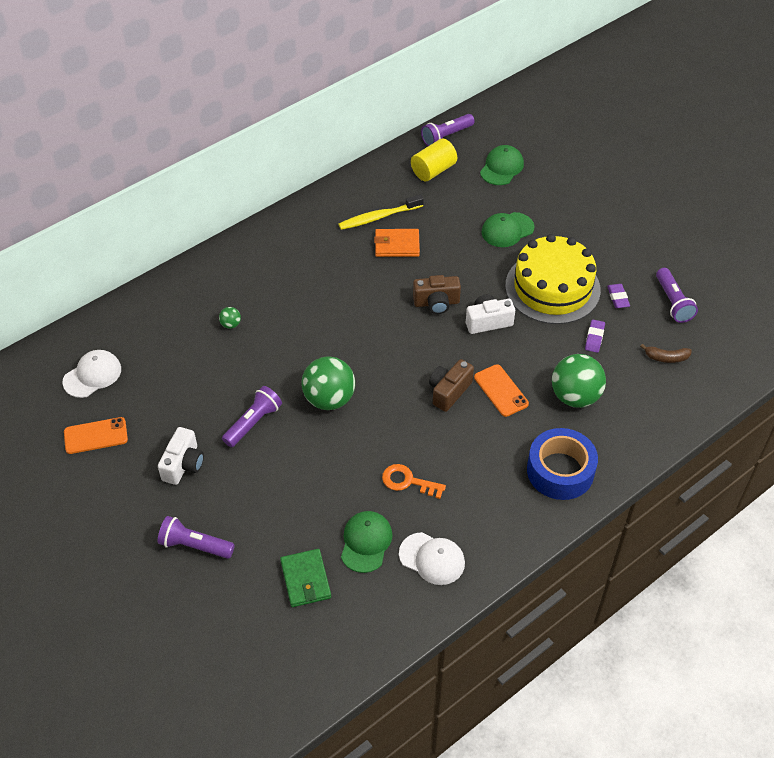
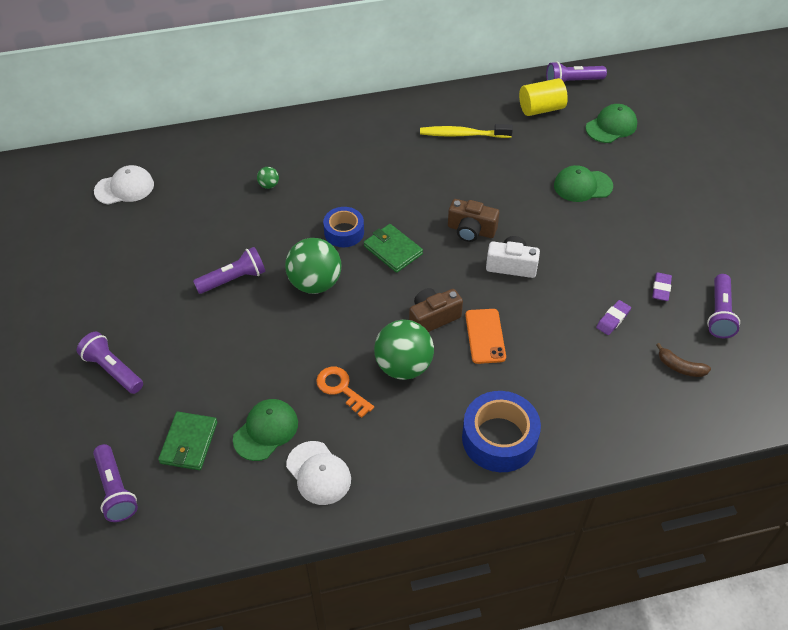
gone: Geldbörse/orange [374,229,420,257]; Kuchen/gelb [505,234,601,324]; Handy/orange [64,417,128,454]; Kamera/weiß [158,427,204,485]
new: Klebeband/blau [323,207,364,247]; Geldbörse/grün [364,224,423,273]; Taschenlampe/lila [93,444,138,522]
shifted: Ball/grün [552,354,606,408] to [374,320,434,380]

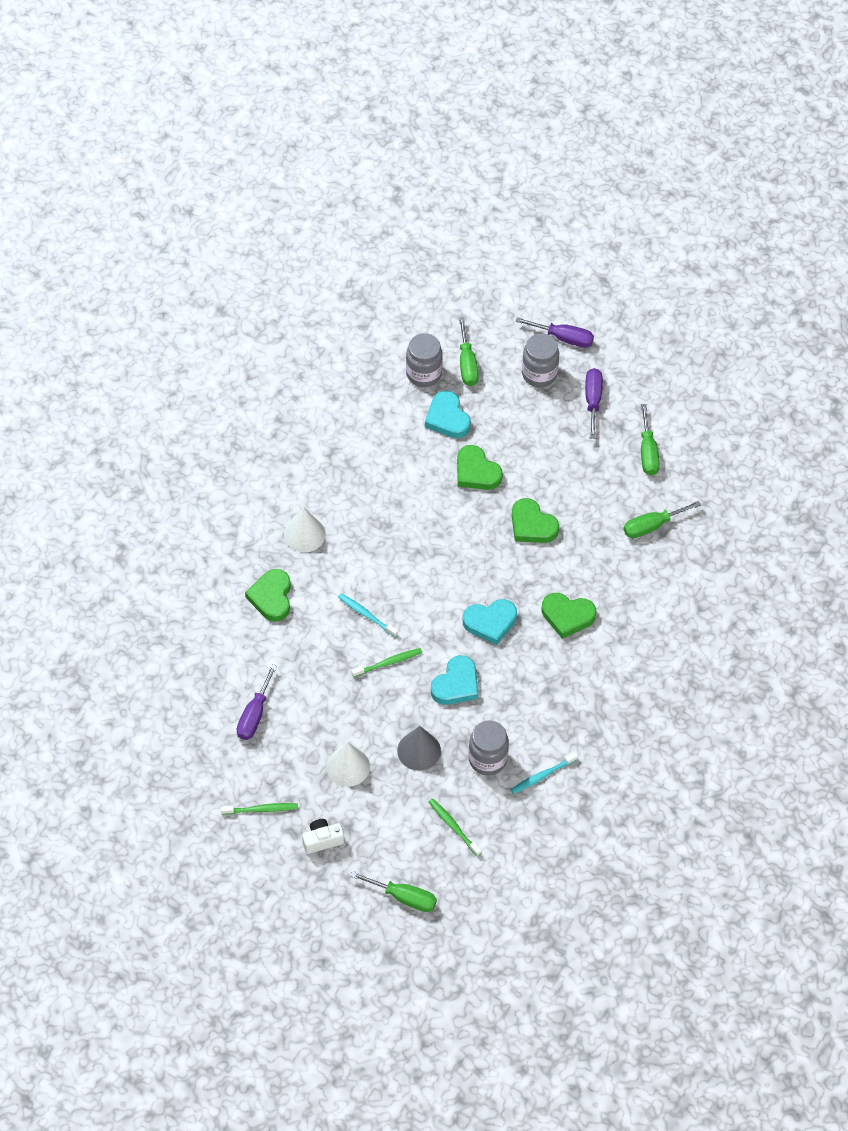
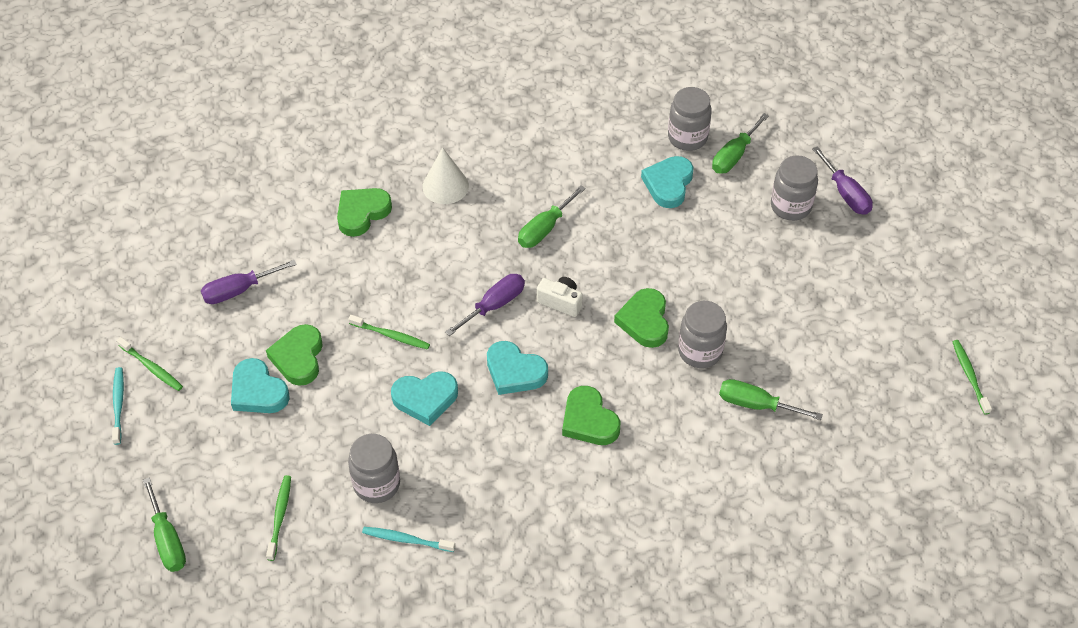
gone: Kegel/grau [397,726,441,771]
new: Einmachglas/grau [678,301,727,368]; Zahnbürste/grün [952,340,992,415]
shifted: Schraubenzieher/lila [585,368,603,439] to [445,274,525,336]; Schraubenzieher/grün [641,404,660,476] to [518,185,586,248]; Herz/grün [457,445,503,490] to [266,324,323,386]; Zahnbürste/türkis [338,593,398,637] to [112,367,124,445]; Kamera/weiß [302,819,344,854] to [537,277,583,317]
swapped: Kegel/weiß [326,742,370,787] to Herz/türkis [231,358,290,413]

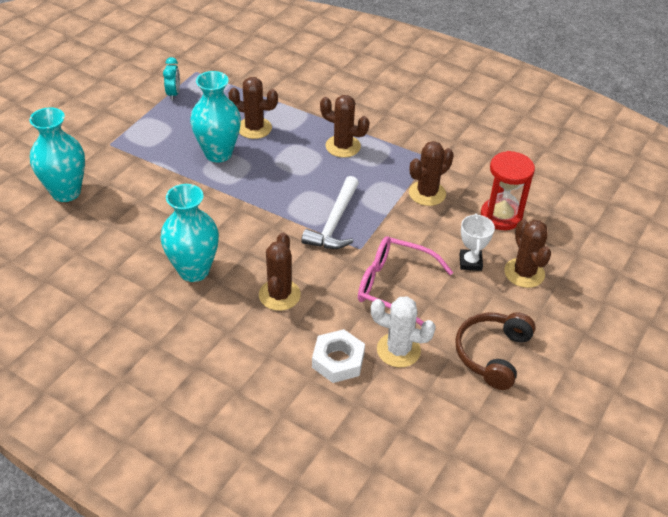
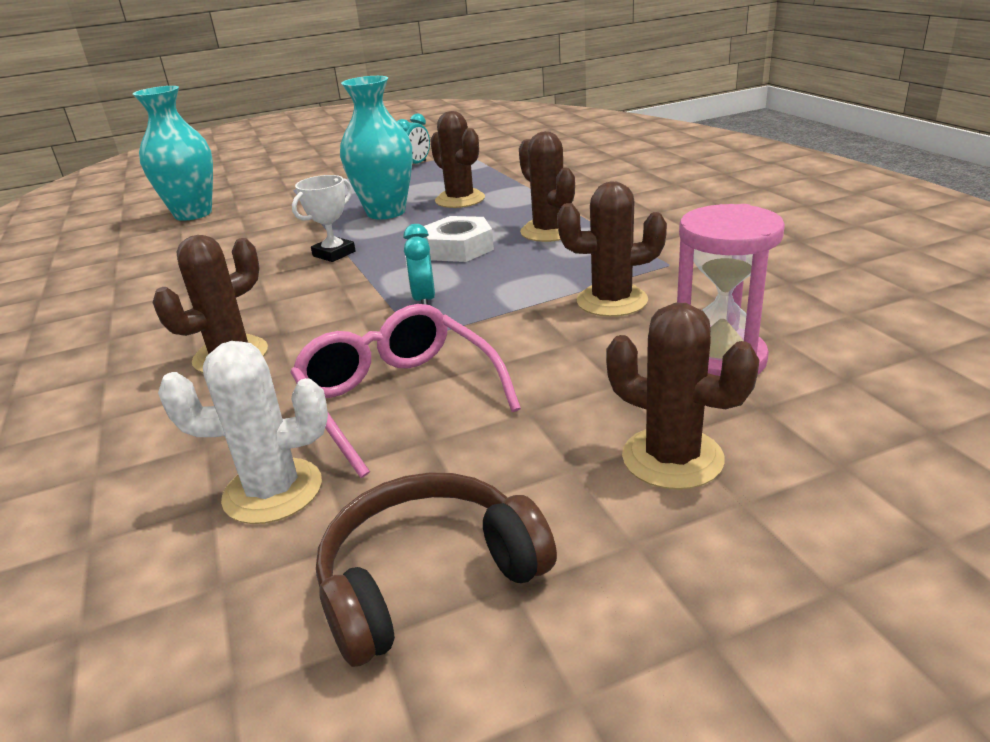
gone: Vase/türkis [160,184,219,282]
shifted: Pokal/weiß [460,214,495,271] to [292,175,356,262]; Sechskantmutter/weiß [312,329,365,383] to [424,216,494,262]
swapped: Hammer/weiß [301,176,359,249] to Wecker/türkis [403,224,435,305]
repainted: Sanduhr/rot [481,151,535,230] to Sanduhr/rosa [677,204,785,376]
rotated: Kaktus/braun [504,219,551,288] = [606,303,760,490] 75 degrees counterclockwise; Kaktus/weiß [371,296,436,367] = [158,341,328,524] 60 degrees counterclockwise

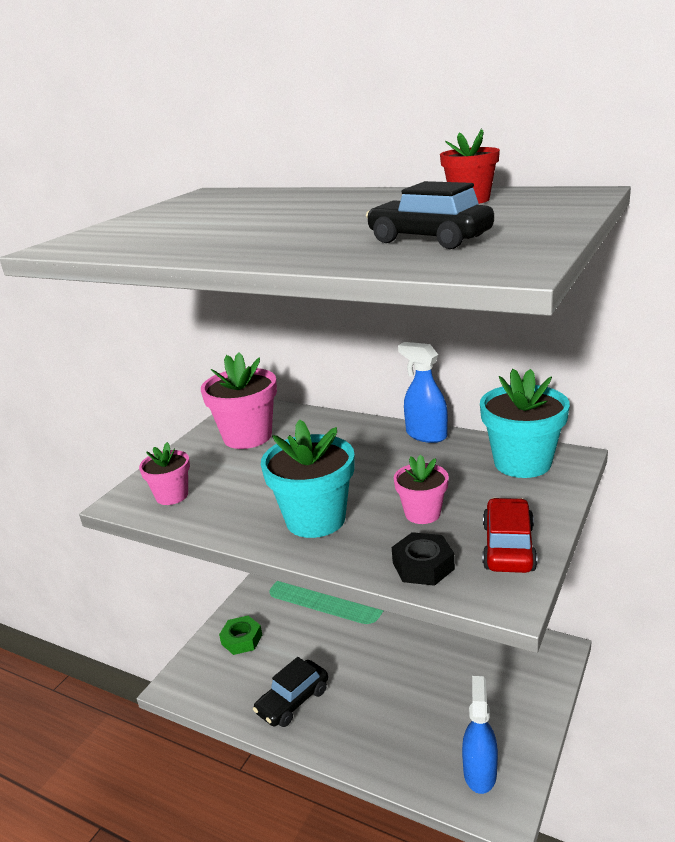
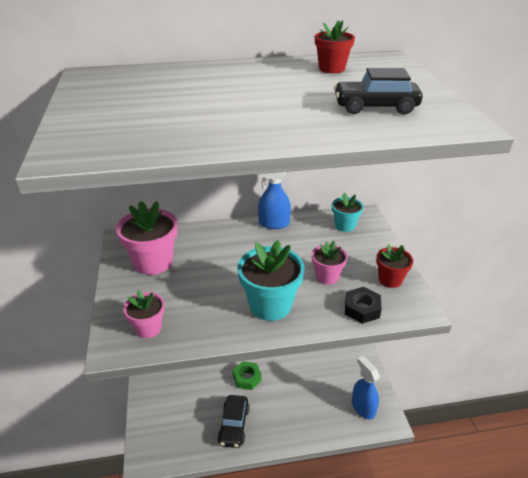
shifted: Sechskantmutter/grün [219,616,262,655] to [233,361,262,390]
swapped: Auto/rot [483,498,537,573] to Blumentopf/rot [376,245,413,288]
scaled: Blumentopf/türkis [480,369,570,478] = [332,193,363,232] x0.59

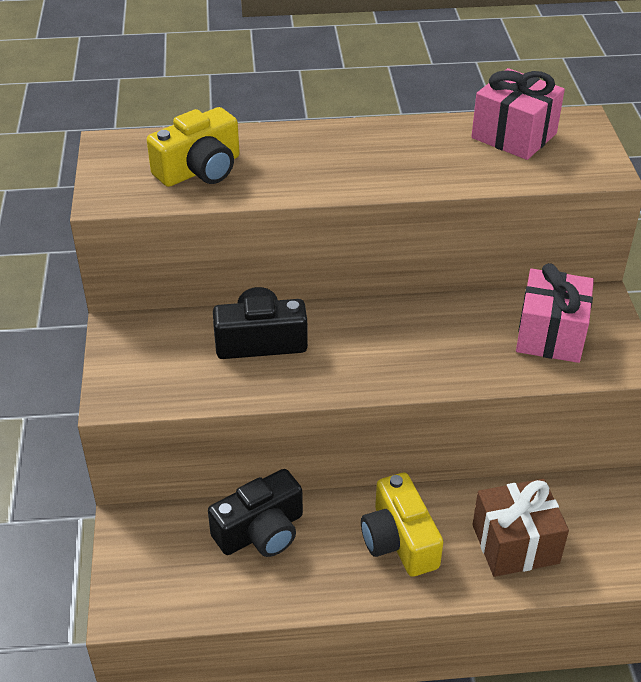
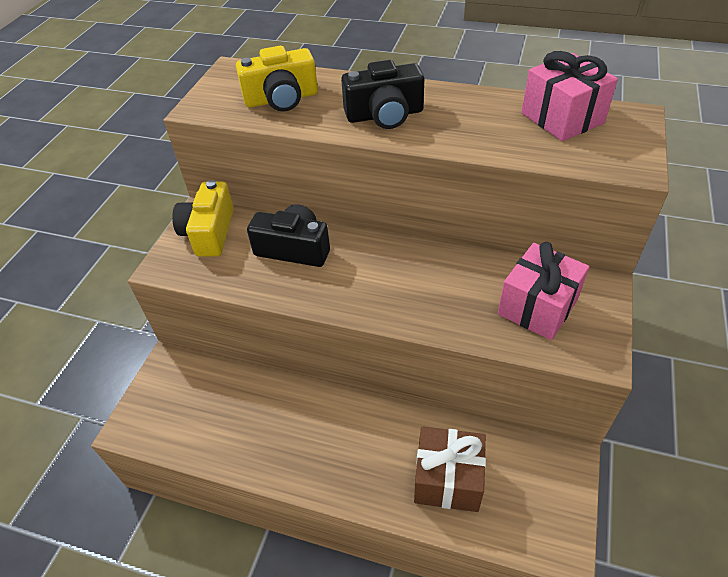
shifted: Kamera/schwarz [208,469,303,557] to [341,60,424,129]; Kamera/gelb [361,473,443,577] to [172,180,234,257]

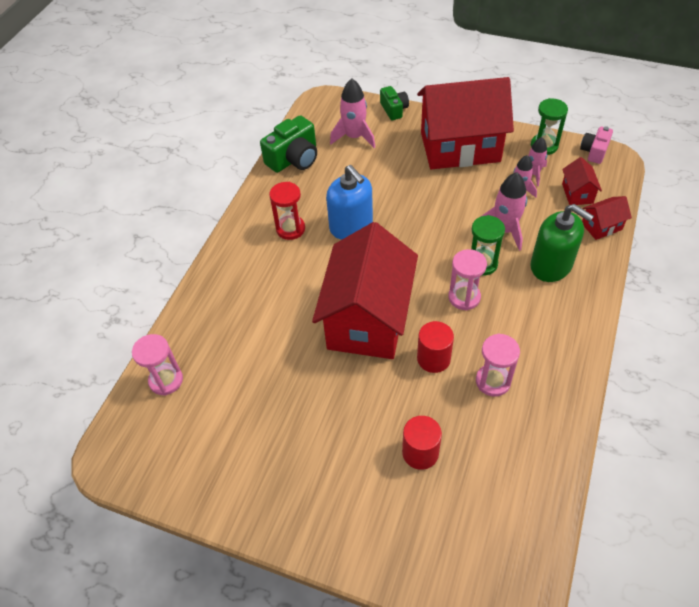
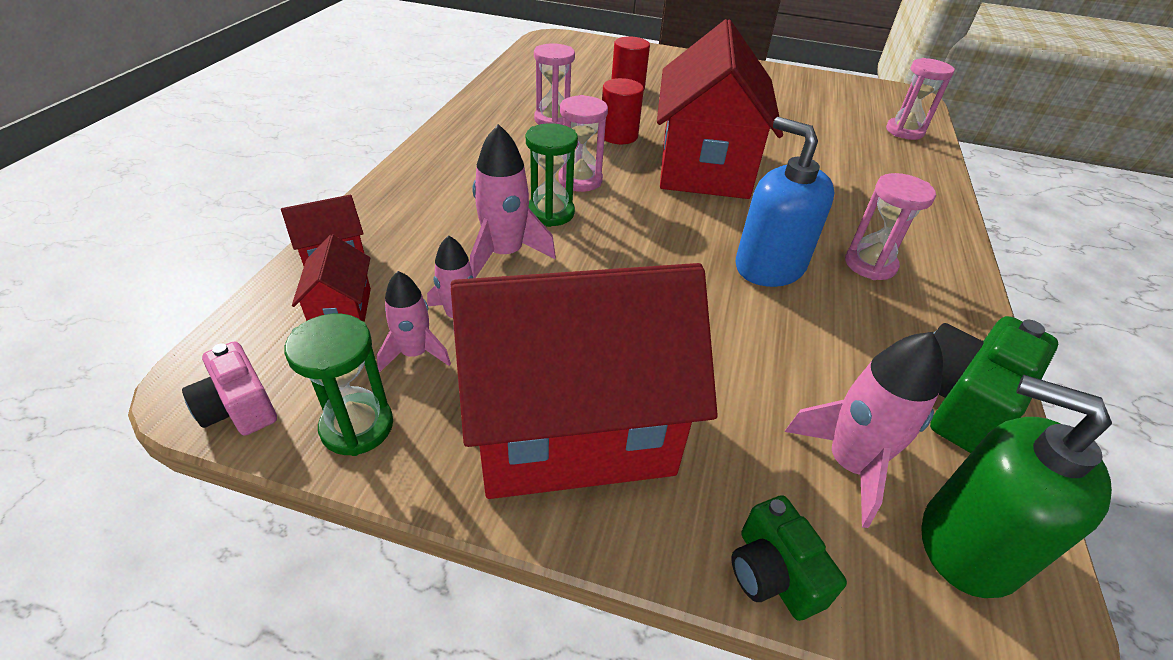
shifted: Seifenspender/grün [530,204,594,282] to [921,375,1112,598]
repainted: Sanduhr/rot [269,182,305,240] to Sanduhr/rosa [845,173,936,280]
rotated: Kamera/rosa [580,126,613,164] = [182,341,277,435] 120 degrees clockwise

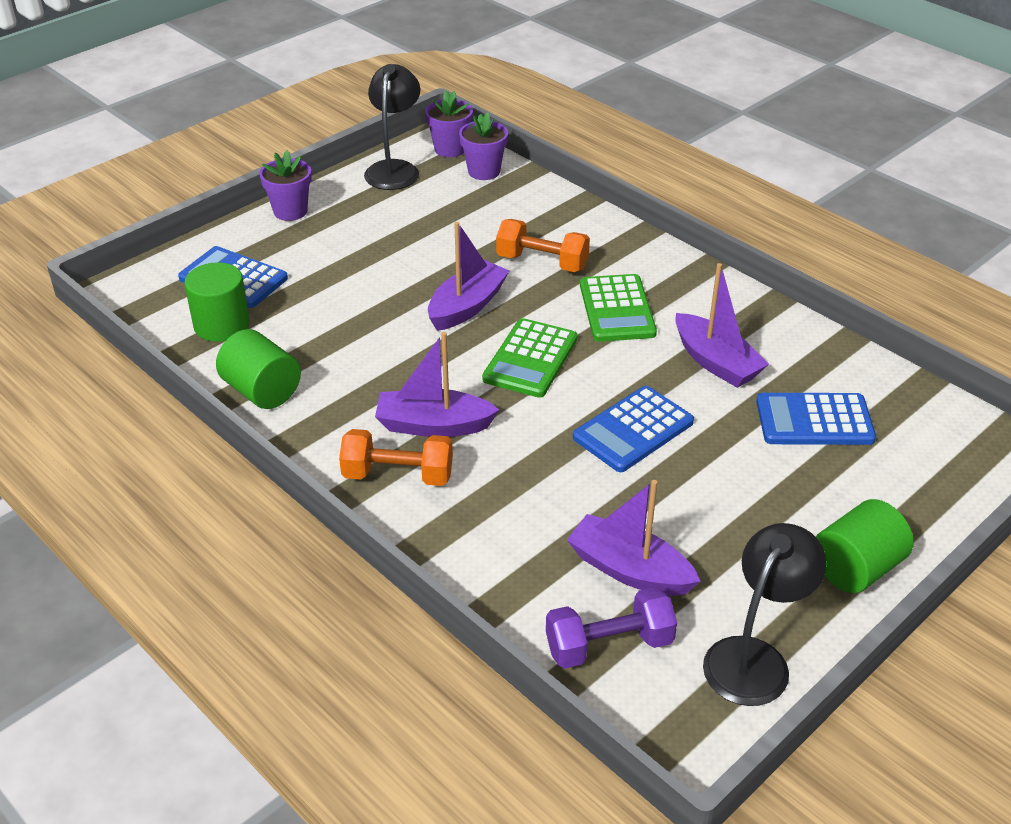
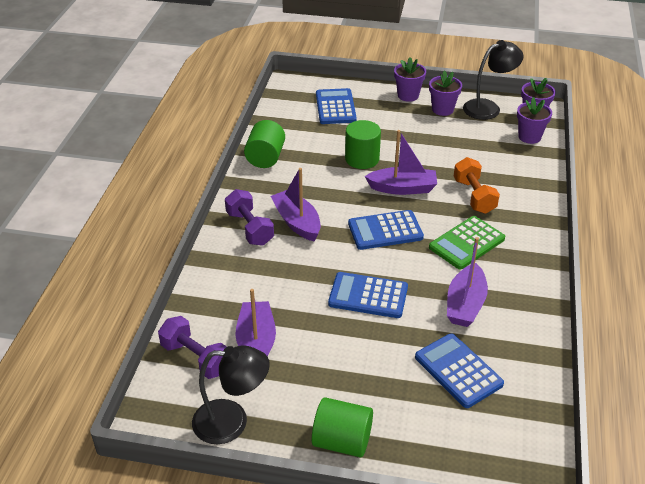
new: Blumentopf/lila [429,70,462,116]
shifted: Vollzylinder/grün [184,262,250,342] to [345,120,381,169]
repainted: Taschenrechner/grün [482,318,578,398] to Taschenrechner/blau [348,210,424,250]; Hantel/orange [339,429,453,486] to Hantel/lila [225,189,274,246]

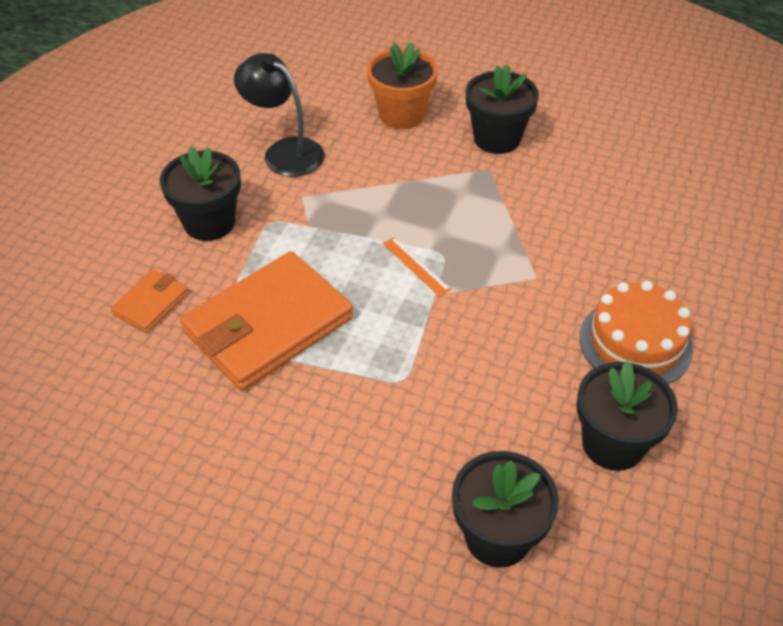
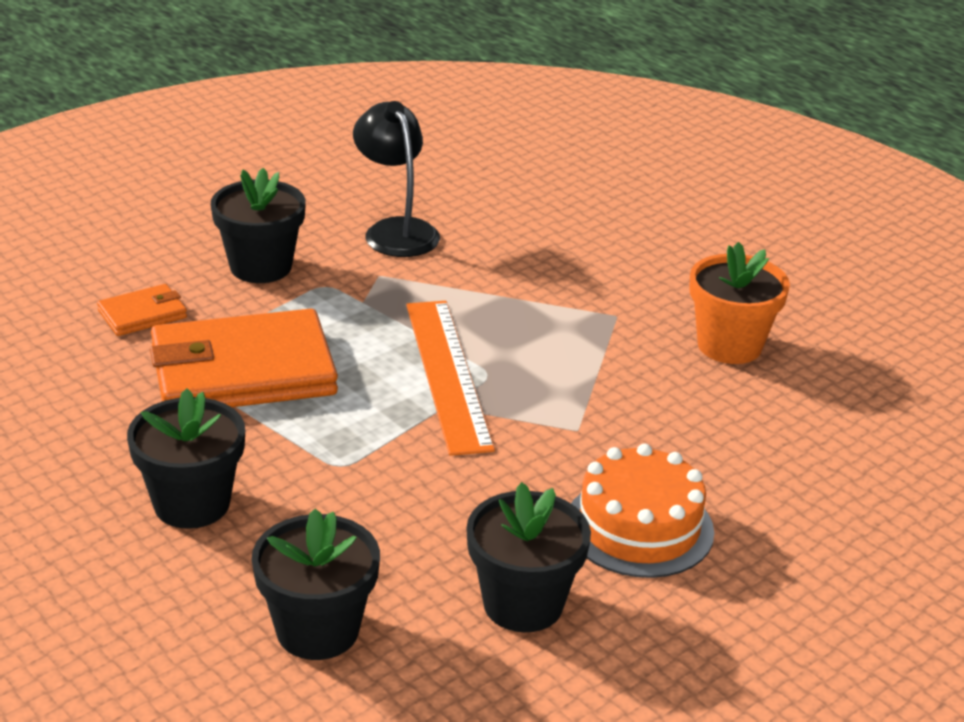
shifted: Blumentopf/orange [367,42,438,129] to [689,242,790,364]; Blumentopf/schwarz [466,64,539,154] to [127,388,245,529]
scaled: Lineal/orange [383,237,451,297] = [406,301,495,456] x2.26

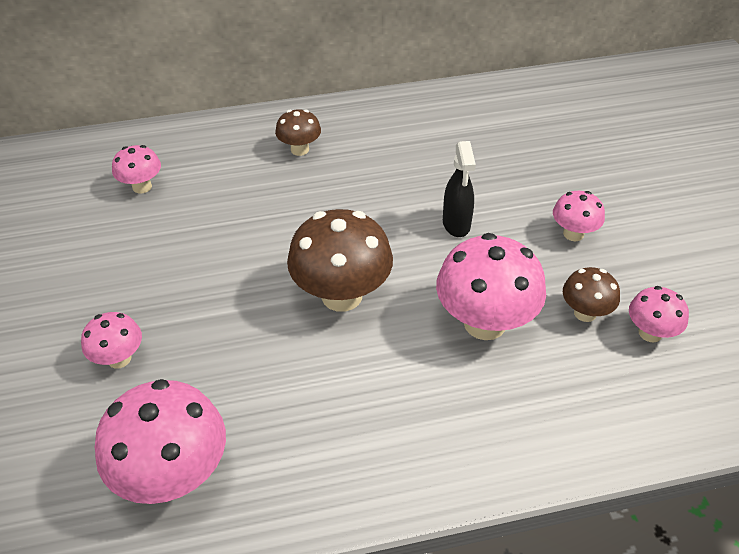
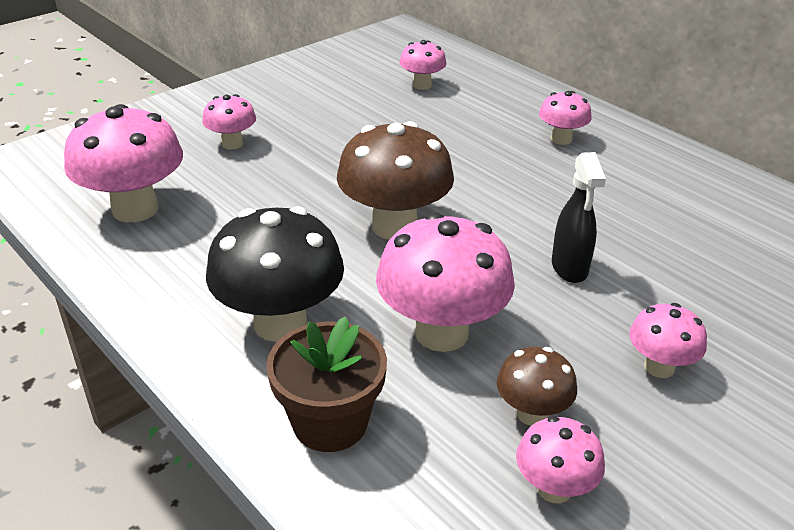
new: Pilz/schwarz [206,206,344,342]; Blumentopf/braun [266,316,387,452]
repainted: Pilz/braun [275,109,321,156] to Pilz/rosa [539,91,592,145]
rotated: Sprühflasche/schwarz [443,141,476,237] = [552,152,606,283] 60 degrees counterclockwise

